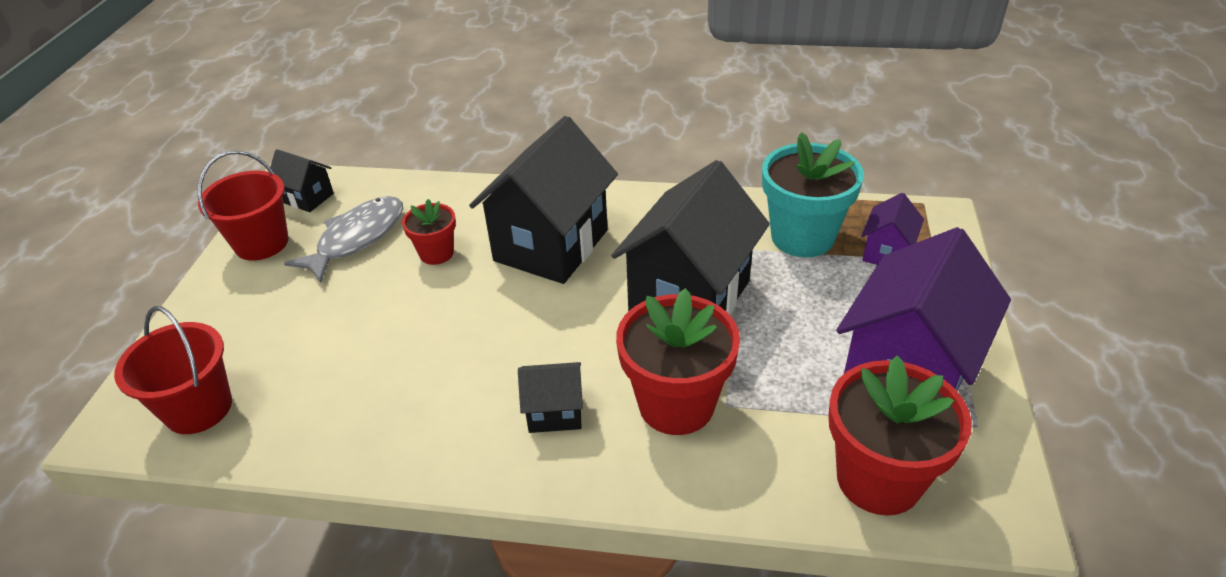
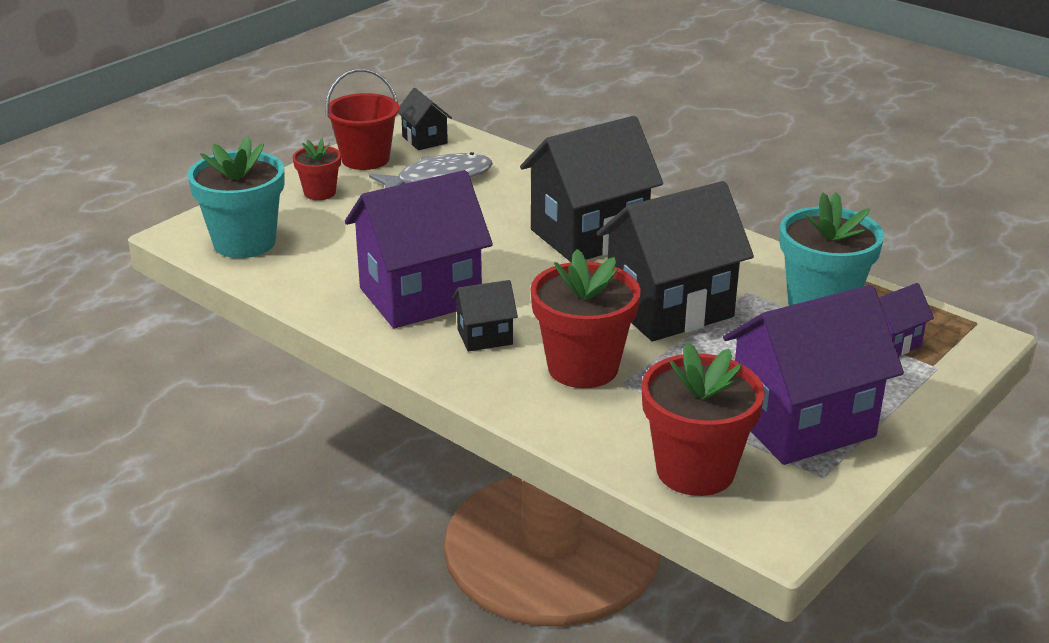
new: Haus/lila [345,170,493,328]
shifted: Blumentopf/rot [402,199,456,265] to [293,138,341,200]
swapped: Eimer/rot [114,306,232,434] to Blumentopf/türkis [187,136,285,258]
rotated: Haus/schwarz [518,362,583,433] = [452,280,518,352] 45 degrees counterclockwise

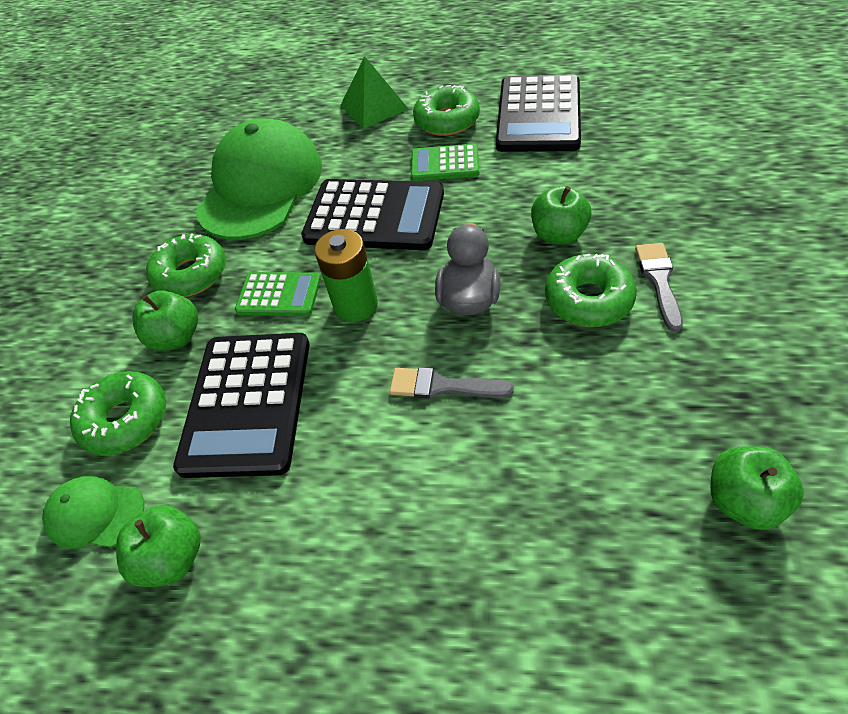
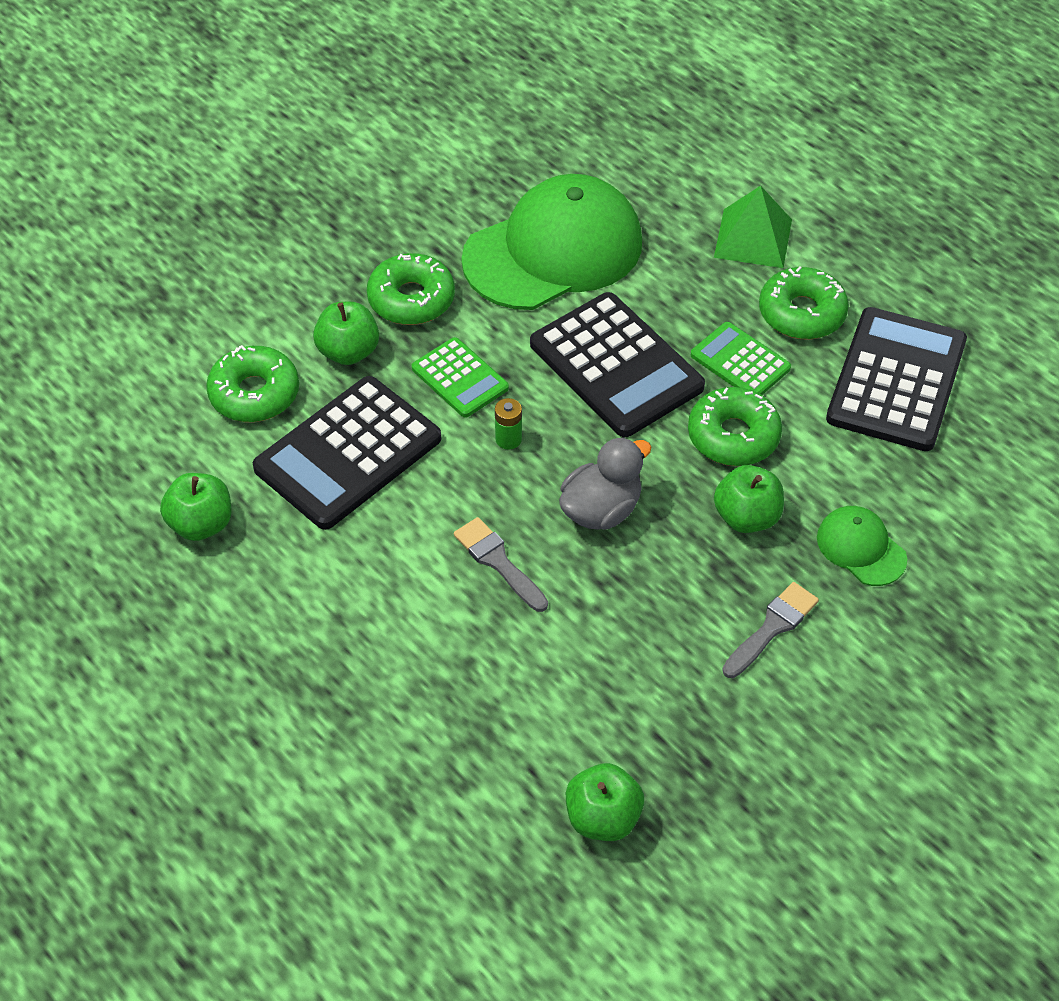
shifted: Donut/grün [545,254,637,327] to [688,387,782,466]; Kappe/grün [42,476,144,549] to [817,506,907,586]
rotated: Taschenrechner/schwarz [496,74,581,152] = [826,307,967,451] 150 degrees clockwise
scaled: Batterie/grün [314,229,378,322] = [495,398,522,450] x0.53

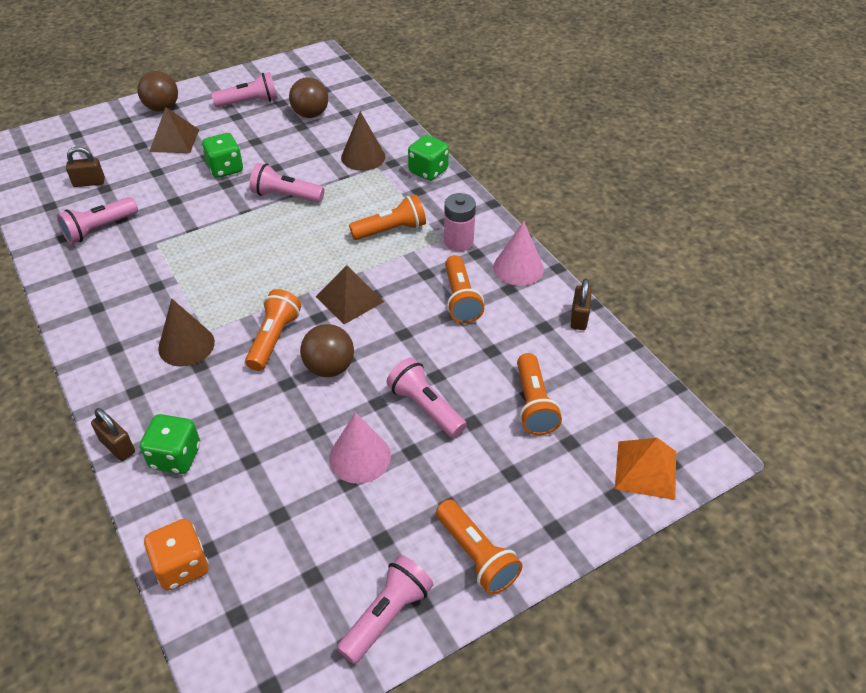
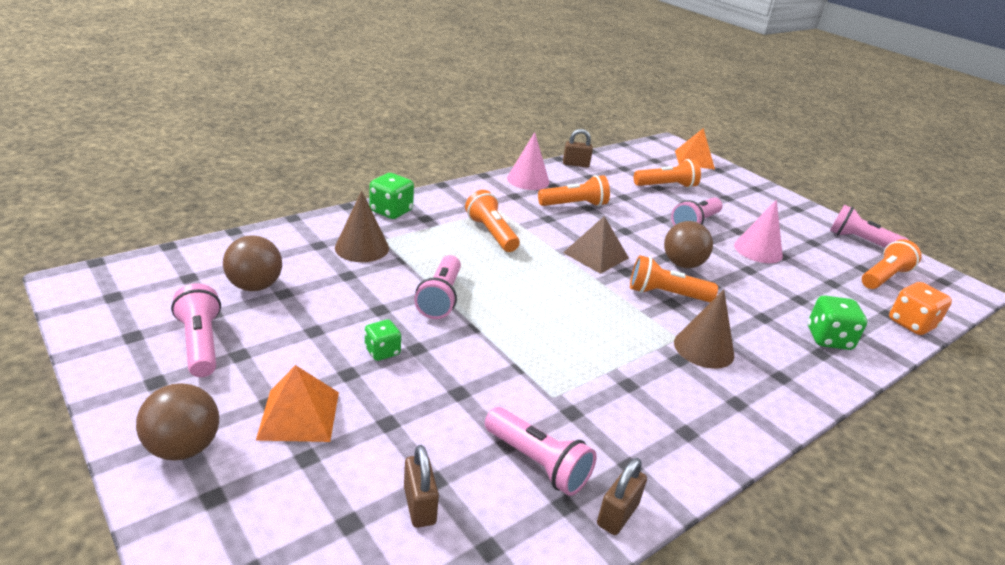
gone: Batterie/rosa [444,193,476,251]
shifted: Vorhängeschloss/braun [91,408,135,461] to [597,458,647,535]; Taschenlampe/orange [436,499,522,595] to [862,239,922,289]
repainted: Pyramide/braun [149,107,199,153] to Pyramide/orange [256,365,339,442]
scaled: Spielwürfel/grün [202,133,243,178] = [365,319,401,361] x0.64

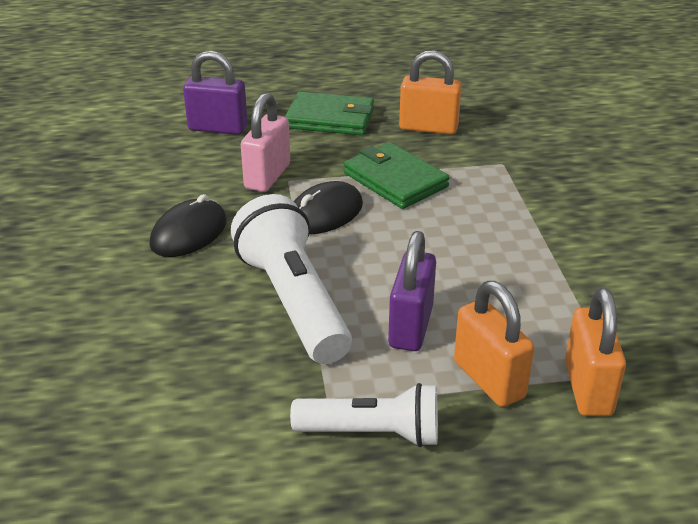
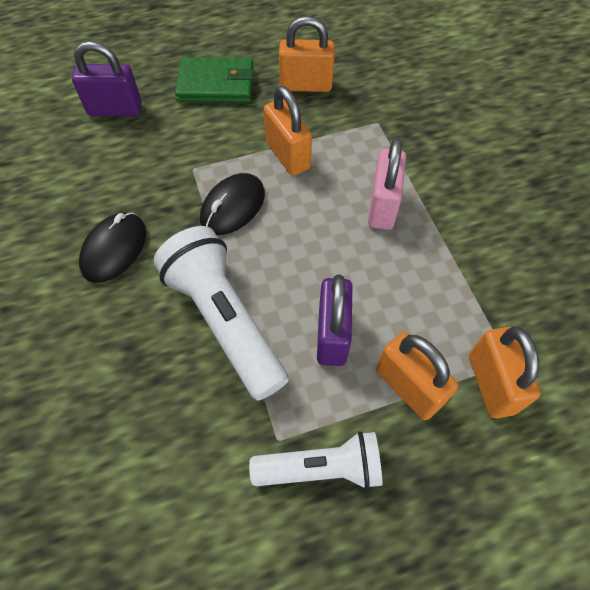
shifted: Vorhängeschloss/rosa [241,93,290,192] to [368,138,406,230]
swapped: Geldbörse/grün [344,142,450,209] to Vorhängeschloss/orange [264,86,312,176]

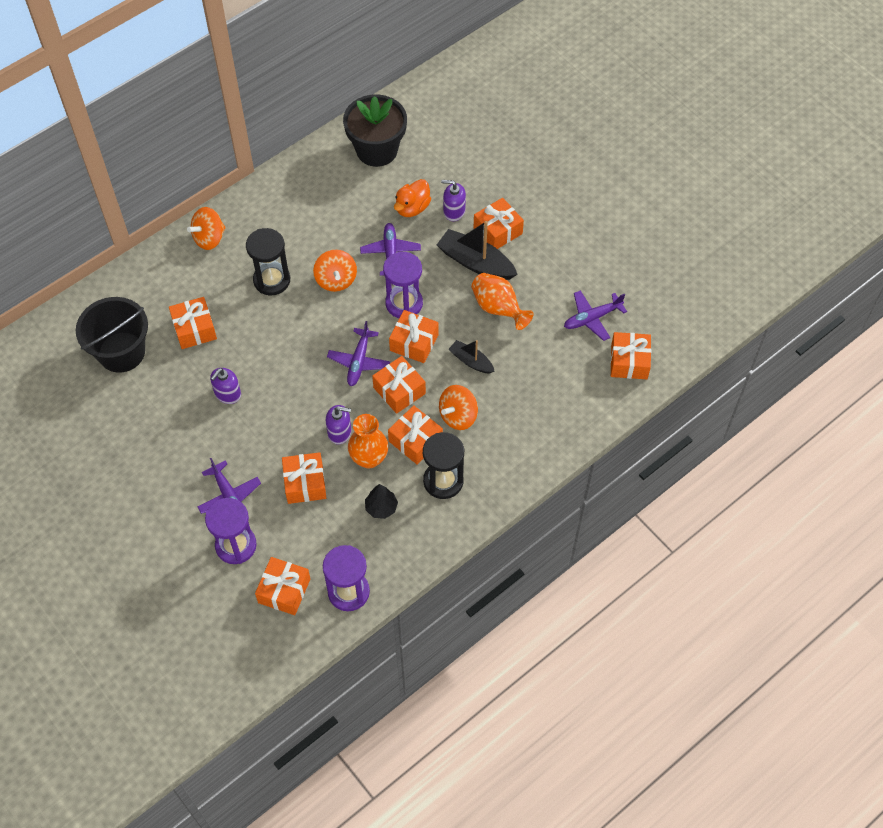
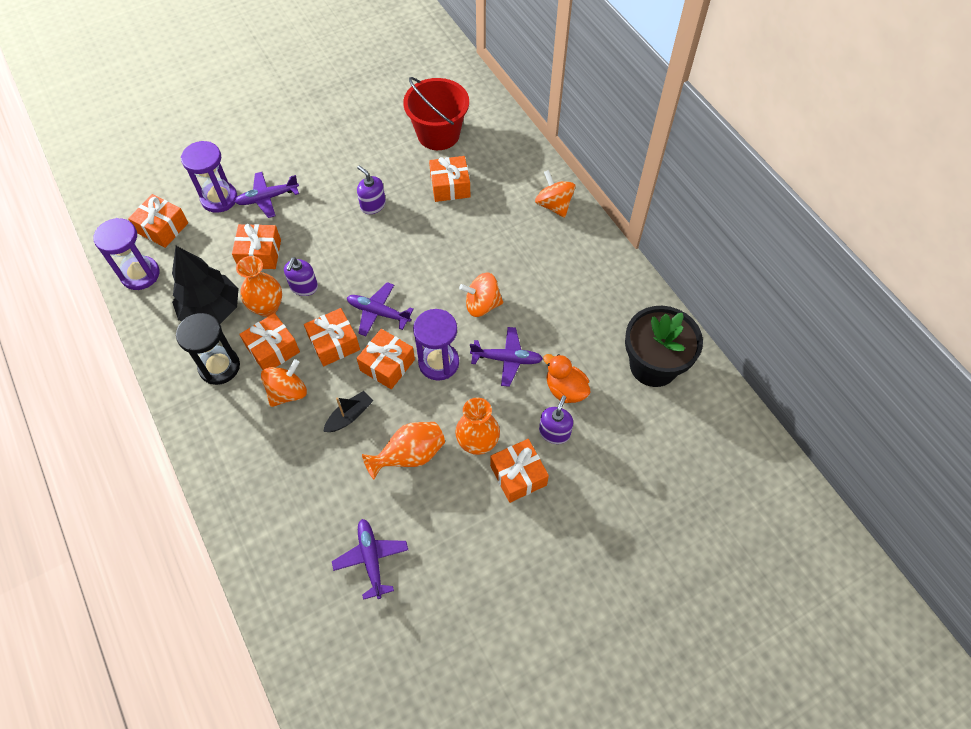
gone: Sanduhr/schwarz [246,228,290,295]; Geschenk/orange [611,332,651,379]
swapped: Boot/schwarz [437,221,518,280] to Vase/orange [455,398,500,455]
repainted: Eimer/schwarz [76,297,148,373] to Eimer/rot [403,77,469,150]
rotated: Kreisel/orange [439,385,478,430] = [261,359,307,407] 75 degrees clockwise
scaled: Baum/schwarz [365,484,398,519] = [172,246,239,324] x2.00

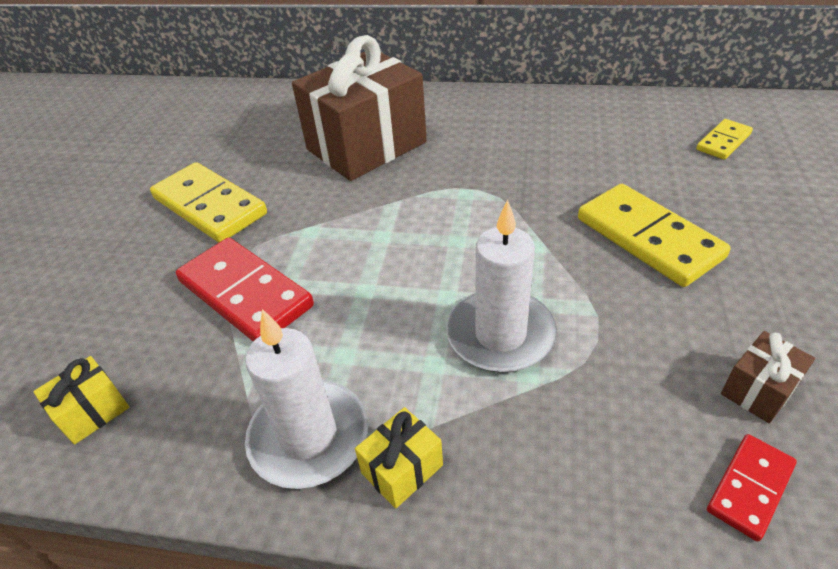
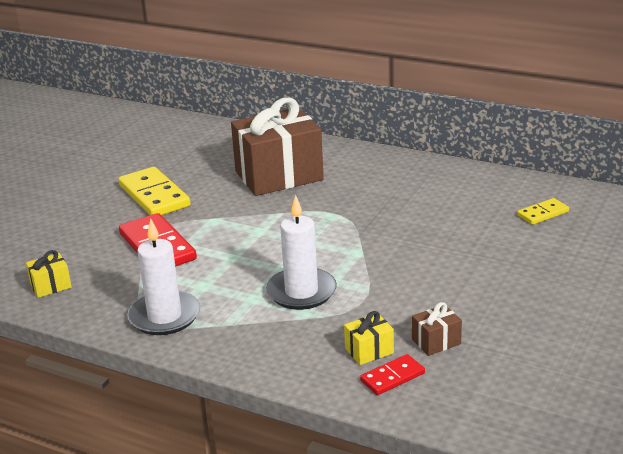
gone: Dominostein/gelb [578,184,731,287]
shifted: Geschenk/gelb [355,407,443,509] to [344,311,394,365]

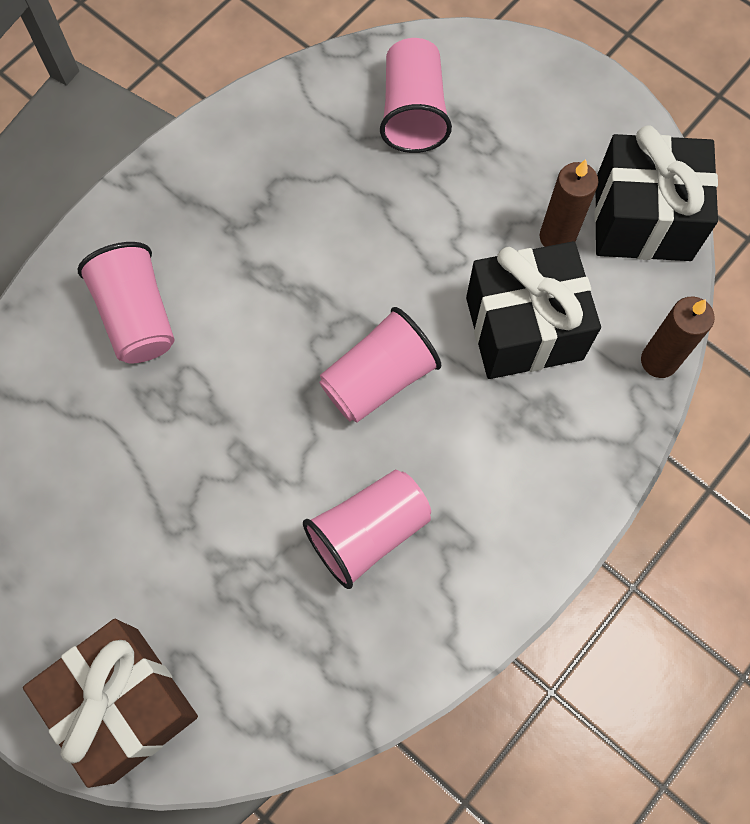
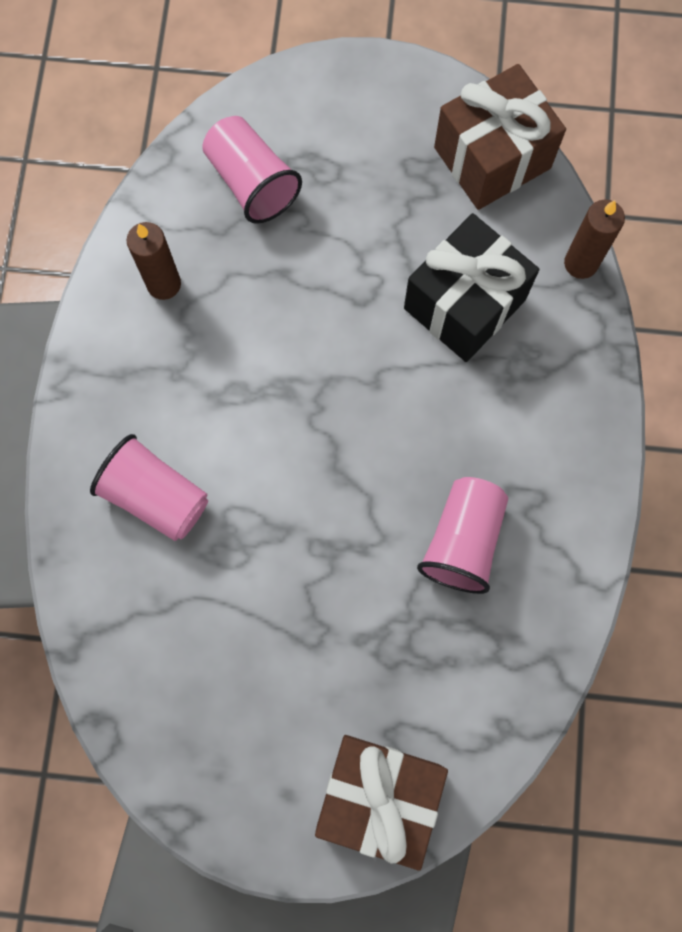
gone: Becher/rosa [319,307,441,423]
shifted: Kerze/braun [540,159,599,247] to [127,222,181,300]
repainted: Geschenk/schwarz [594,125,718,261] to Geschenk/braun [434,64,566,210]

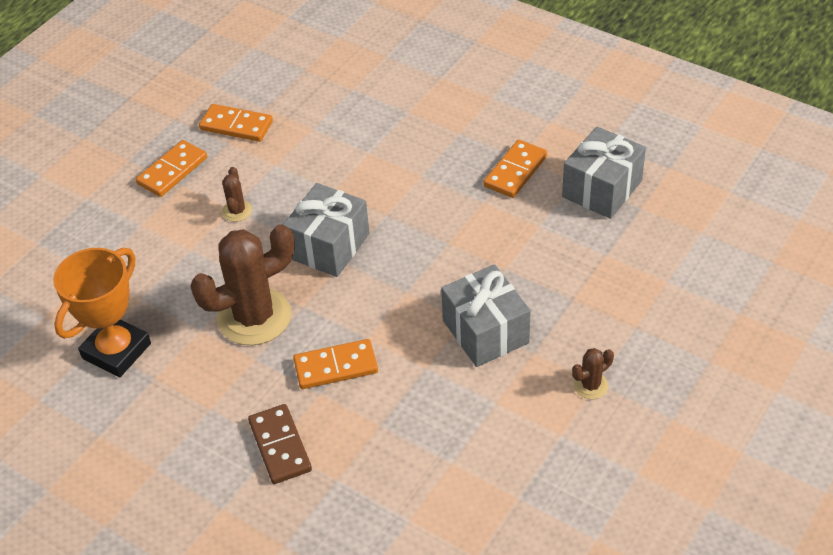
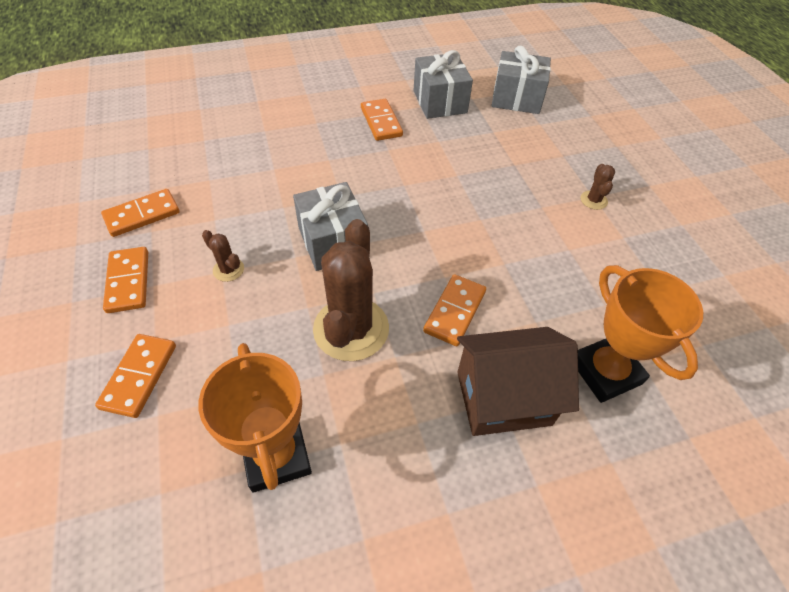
new: Pokal/orange [578,265,703,403]; Dominostein/orange [95,334,176,418]
shifted: Geschenk/grau [441,264,531,367] to [492,45,551,114]
swapped: Dominostein/braun [248,404,312,484] to Haus/braun [457,327,579,436]

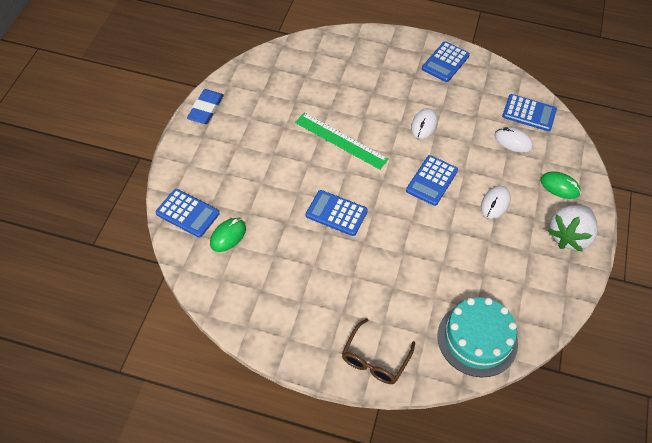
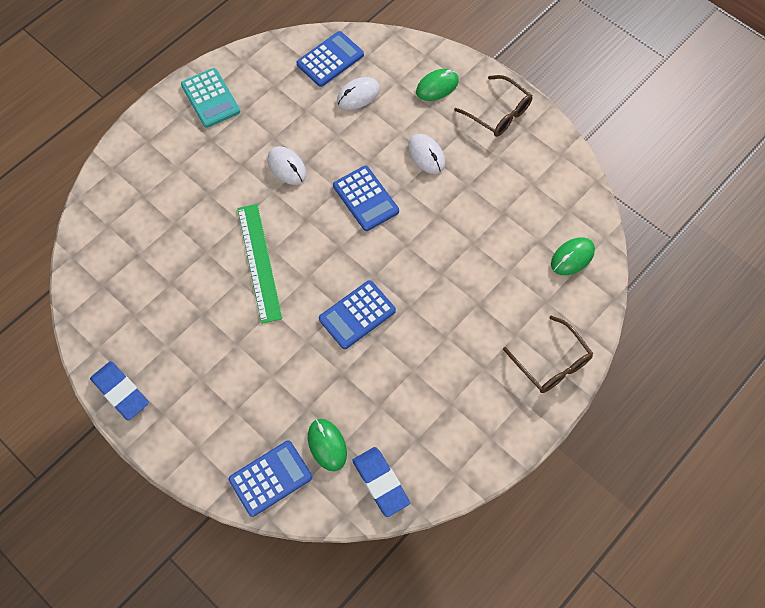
new: Radiergummi/blau [352,447,410,517]
swapped: Erdbeere/weiß [547,205,598,252] to Brille/braun [454,75,533,137]; Kuchen/türkis [437,297,518,377] to Computermaus/grün [551,237,595,275]
repainted: Taschenrechner/blau [422,41,470,82] to Taschenrechner/türkis [181,68,240,128]
rotated: Lineal/grün [295,113,389,170] = [237,204,282,324] 75 degrees counterclockwise

